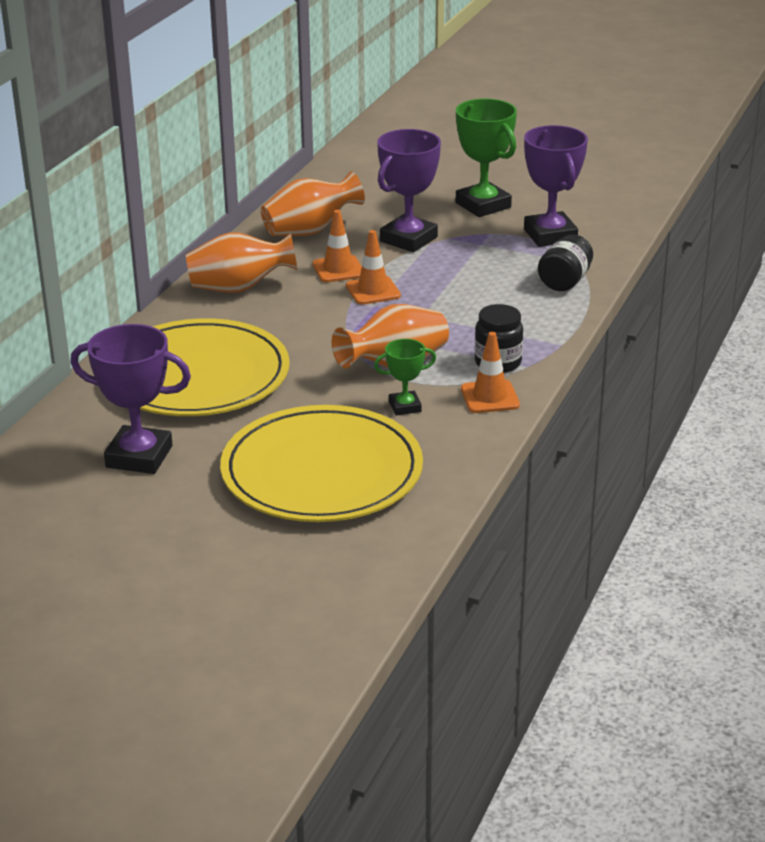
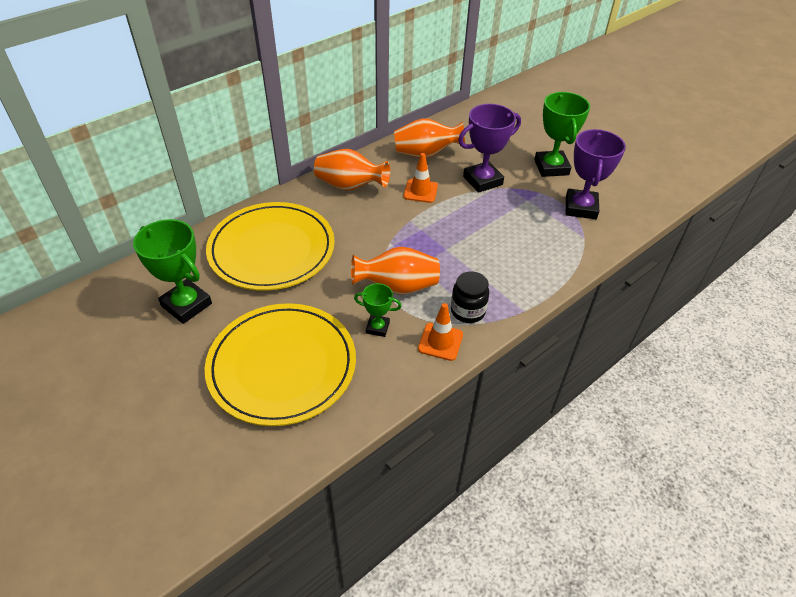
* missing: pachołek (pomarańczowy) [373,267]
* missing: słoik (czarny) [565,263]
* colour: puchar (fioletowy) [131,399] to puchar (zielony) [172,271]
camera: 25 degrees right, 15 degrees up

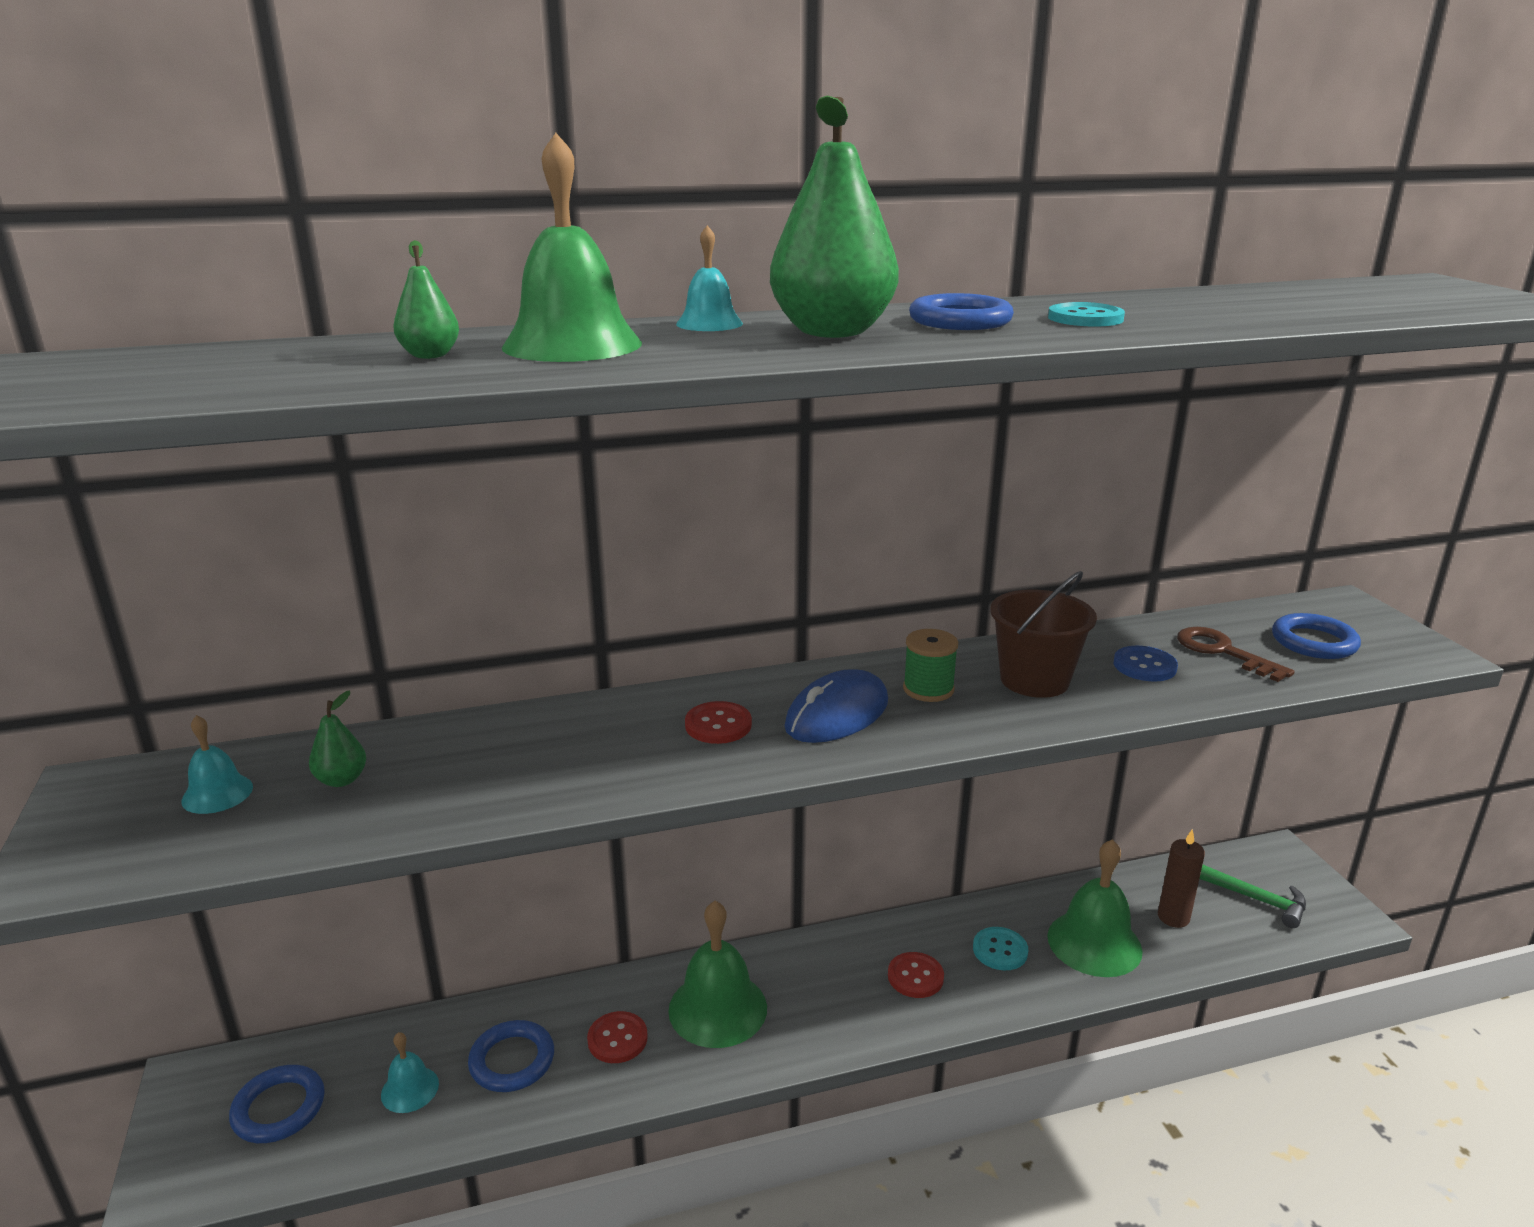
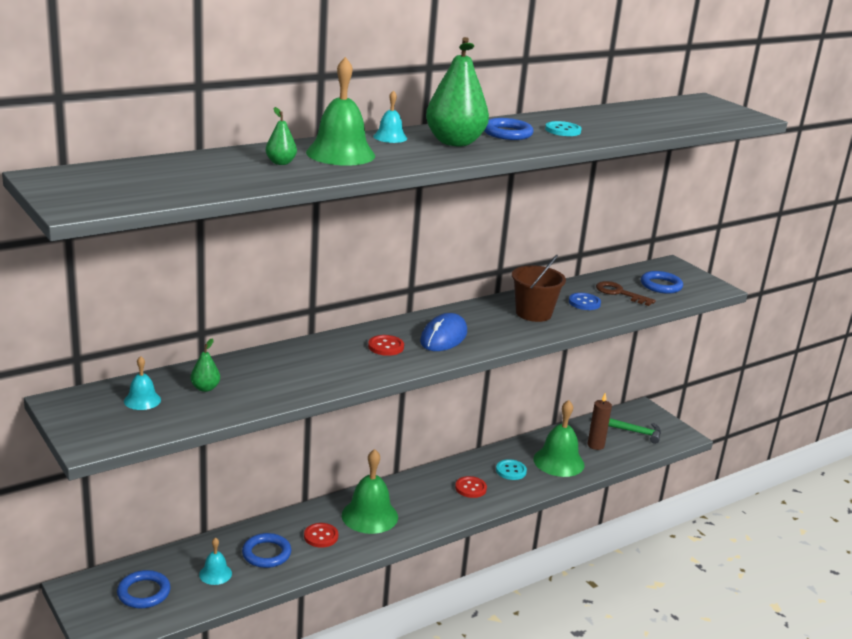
* missing: szpulka (zielony) [930,665]
camera: 20 degrees left, 0 degrees up

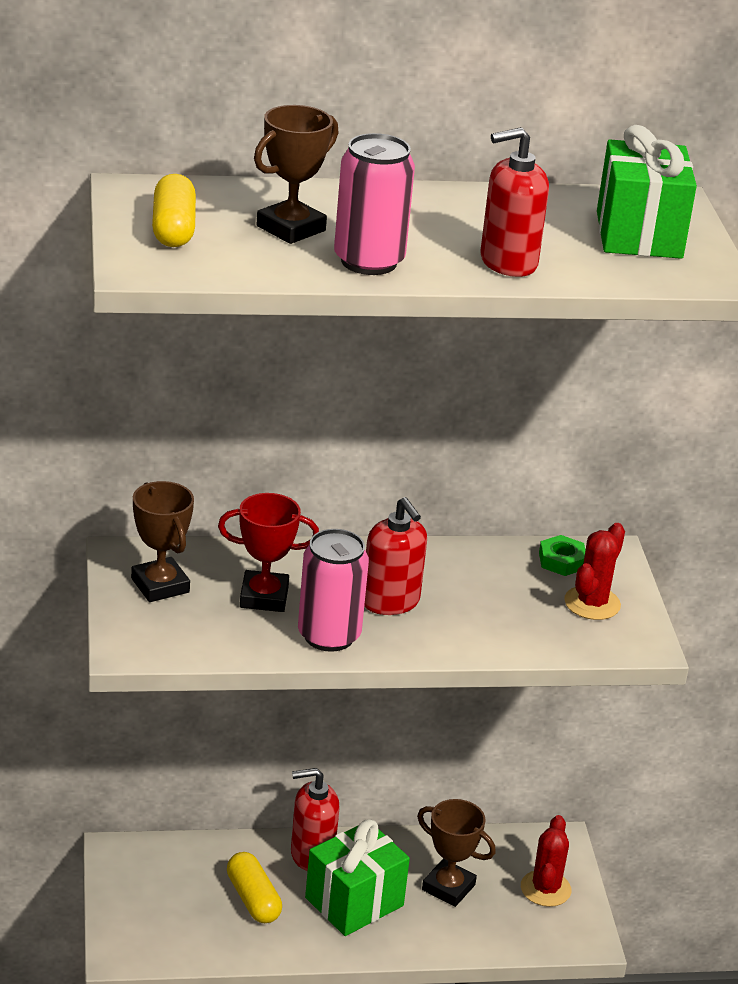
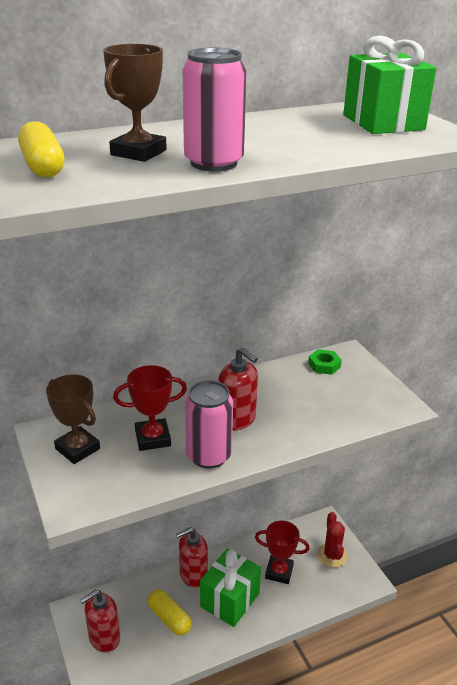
* missing: kaktus (czerwony) [594,571]
* relocated: dozownik mydła (czerwony) [514,202] to [100,621]
* colour: puchar (brązowy) [456,853] to puchar (czerwony) [282,552]
camera: 15 degrees left, 0 degrees up

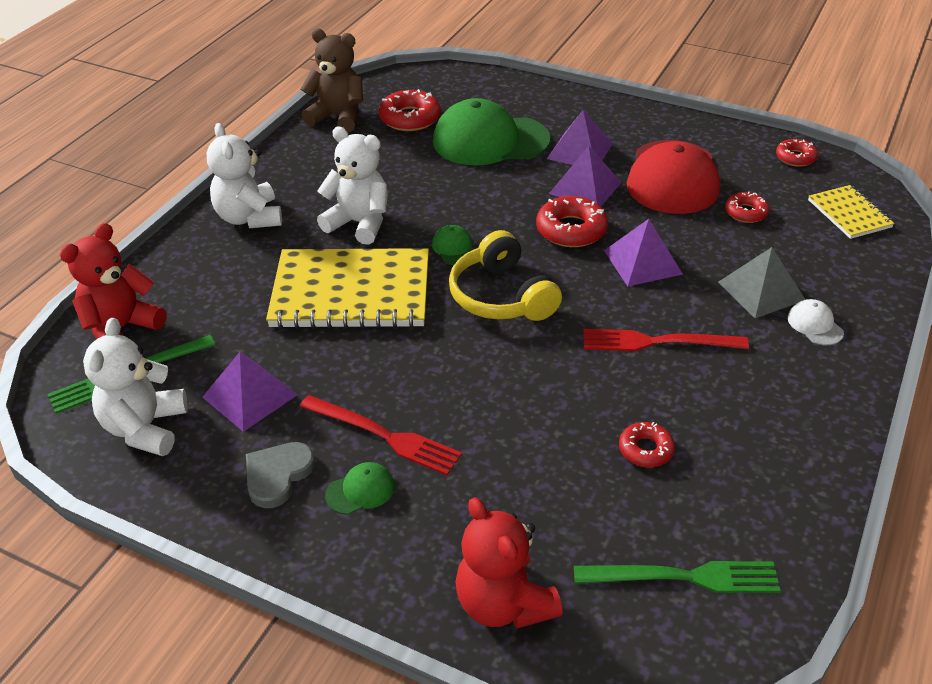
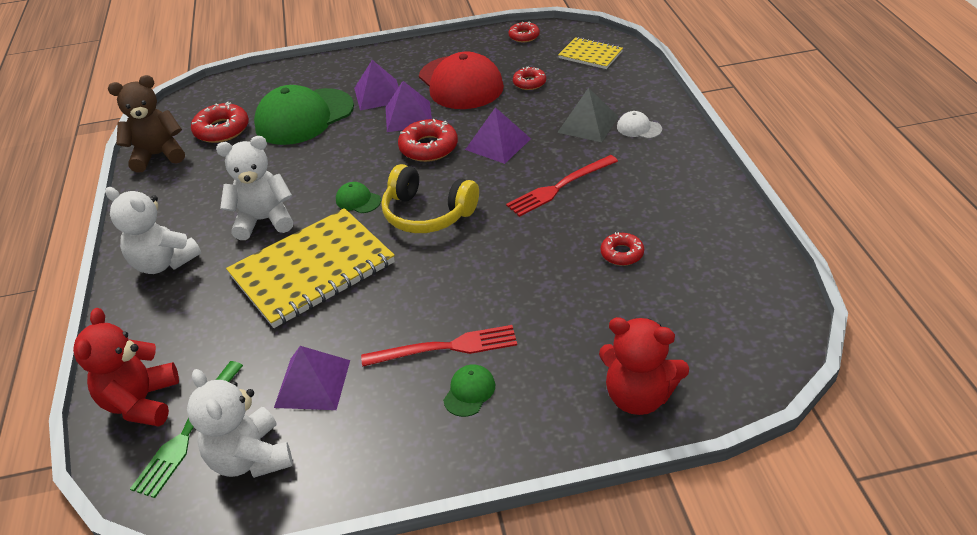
* missing: serce (szary) [280,475]
* missing: widelec (zielony) [677,577]
camera: 35 degrees left, 0 degrees up

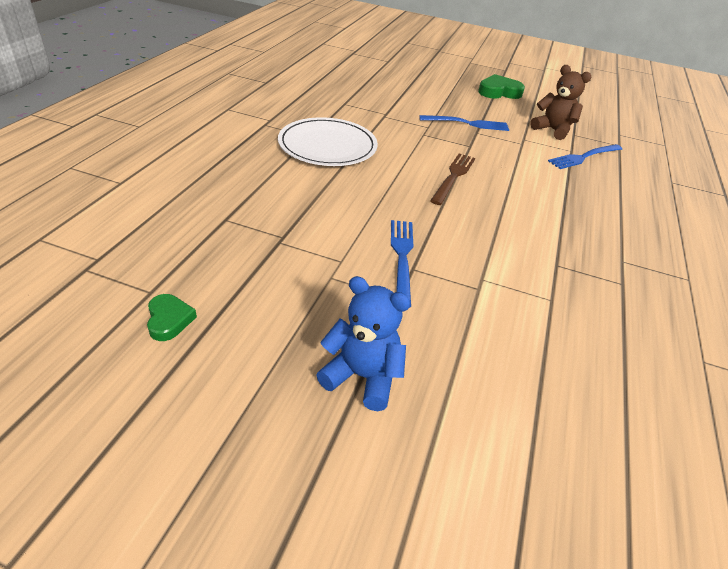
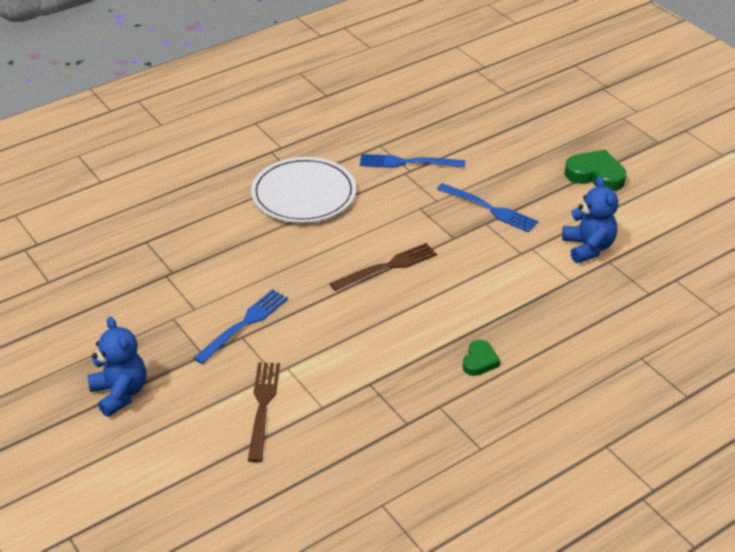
* appeared: widelec (brązowy) [264,412]
* relocated: serce (zielony) [172,317] to [481,358]
* relocated: widelec (niebieski) [585,156] to [412,161]
* colour: miś (brązowy) [560,102] to miś (niebieski) [590,219]
camera: 40 degrees right, 0 degrees up

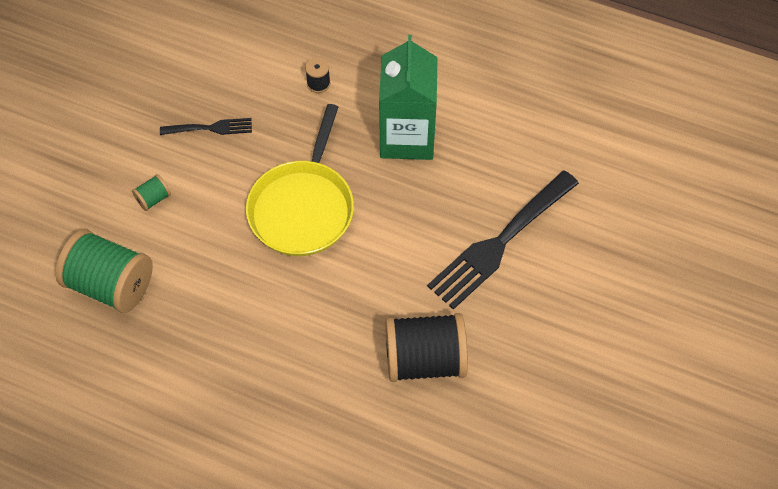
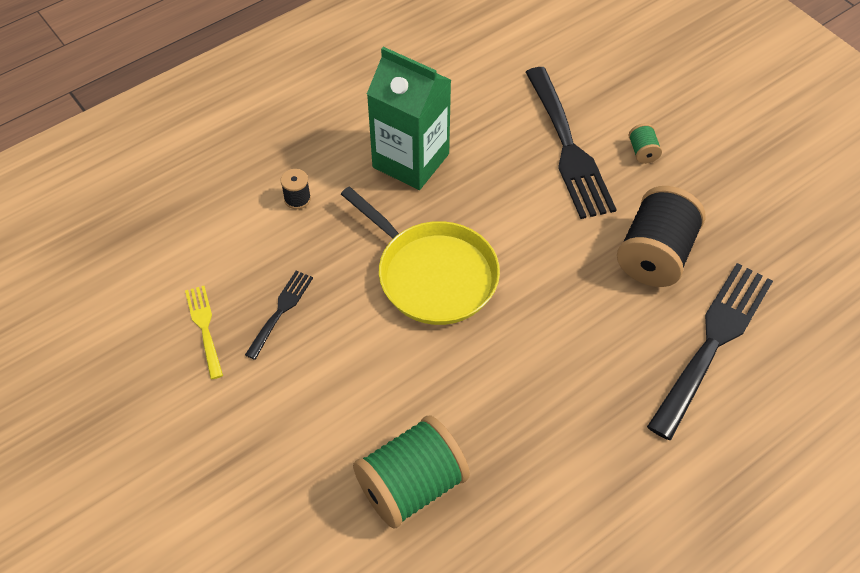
* appeared: widelec (żółty) [204,332]
* appeared: widelec (czarny) [710,351]
* relocated: szpulka (zielony) [151,192] to [645,143]
camera: 60 degrees left, 5 degrees down

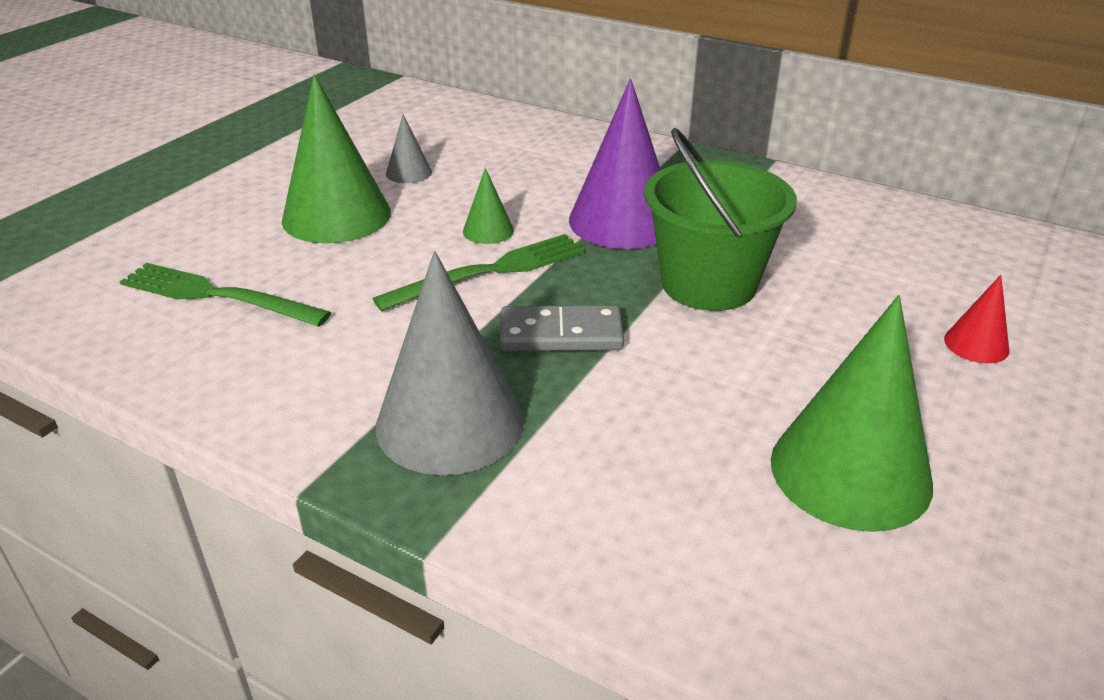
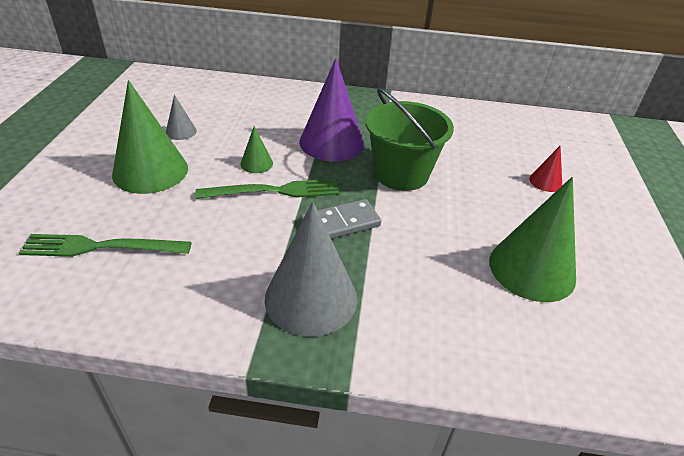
* spun: widelec (zielony) [478,272] = [267,189] 45 degrees clockwise
camera: 25 degrees left, 5 degrees up

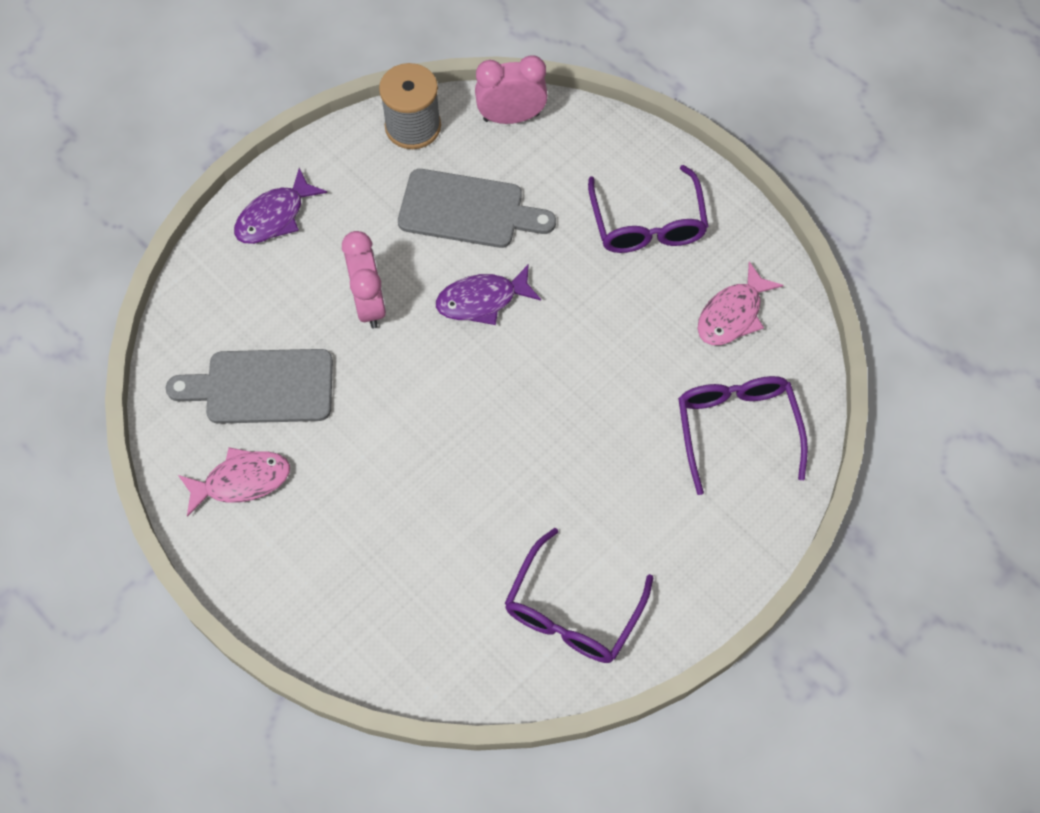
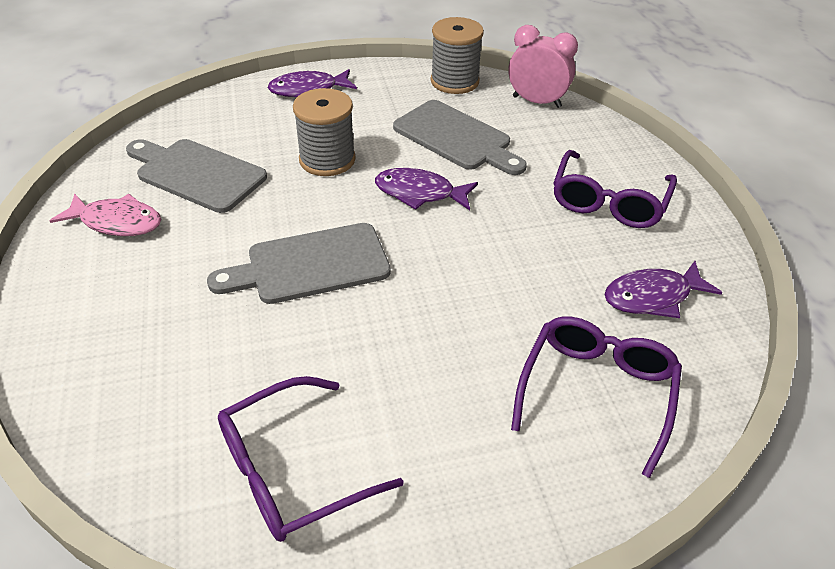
* appeared: deska do krojenia (szary) [299,263]
* exchanged: budzik (różowy) [364,280] to szpulka (szary) [324,132]
* colour: ryba (różowy) [740,303] to ryba (fioletowy) [663,289]
camera: 30 degrees right, 20 degrees down

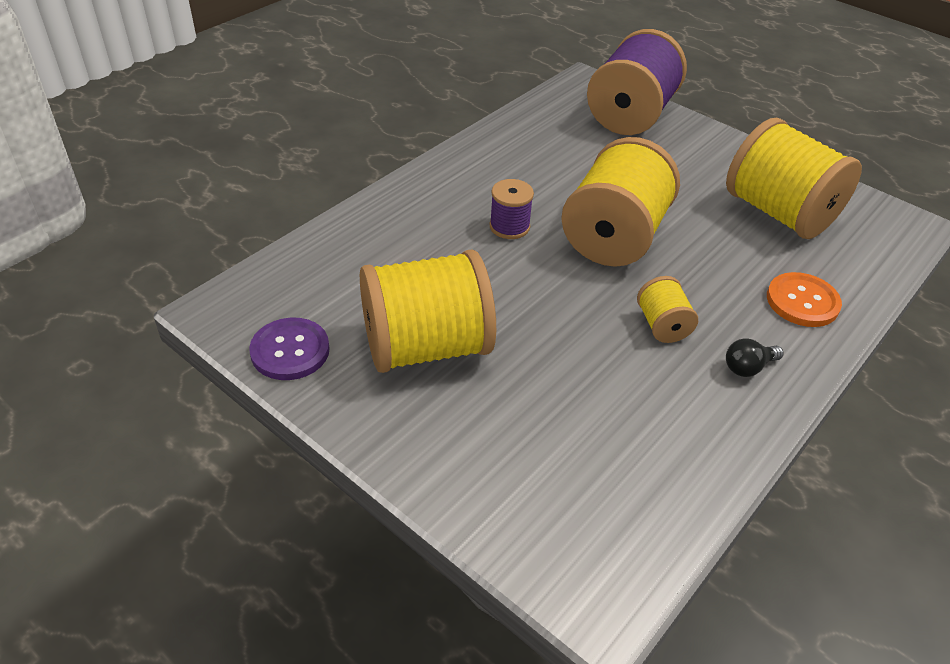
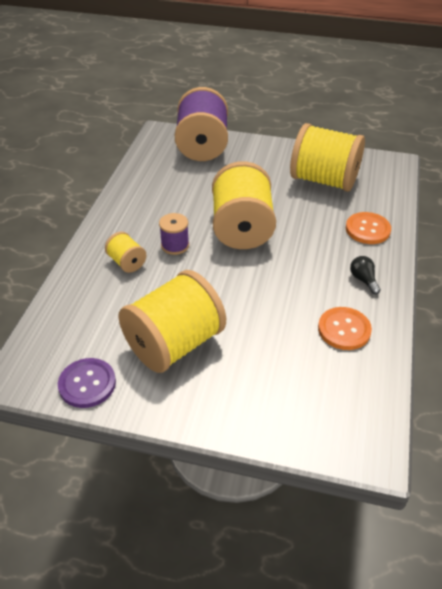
* appeared: guzik (pomarańczowy) [345,328]
* relocated: szpulka (żółty) [667,309] to [126,252]
* spun: żarówka (czarny) [755,357] = [365,275] 120 degrees clockwise
camera: 25 degrees left, 0 degrees up

